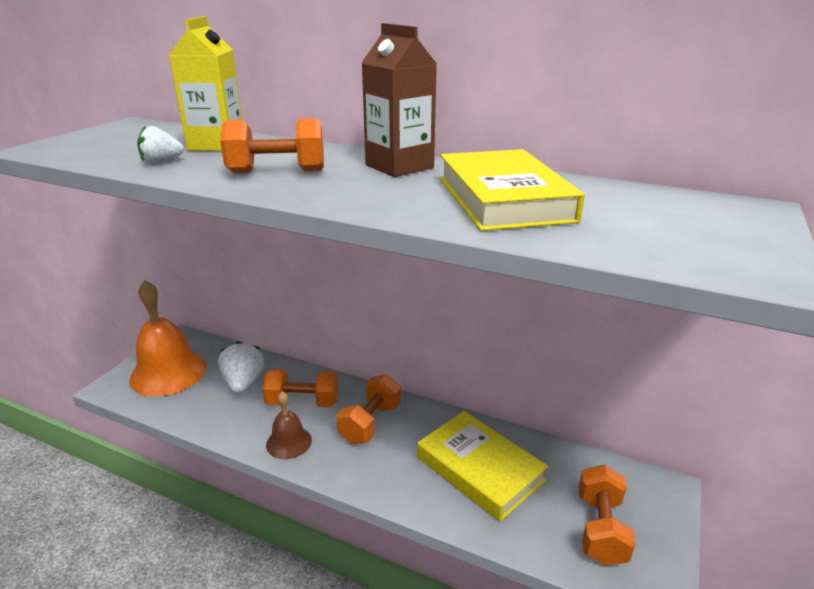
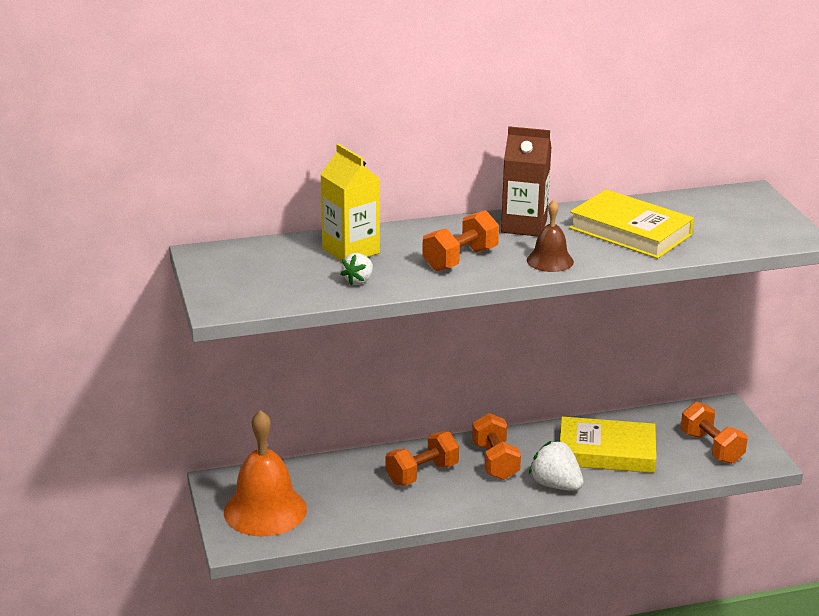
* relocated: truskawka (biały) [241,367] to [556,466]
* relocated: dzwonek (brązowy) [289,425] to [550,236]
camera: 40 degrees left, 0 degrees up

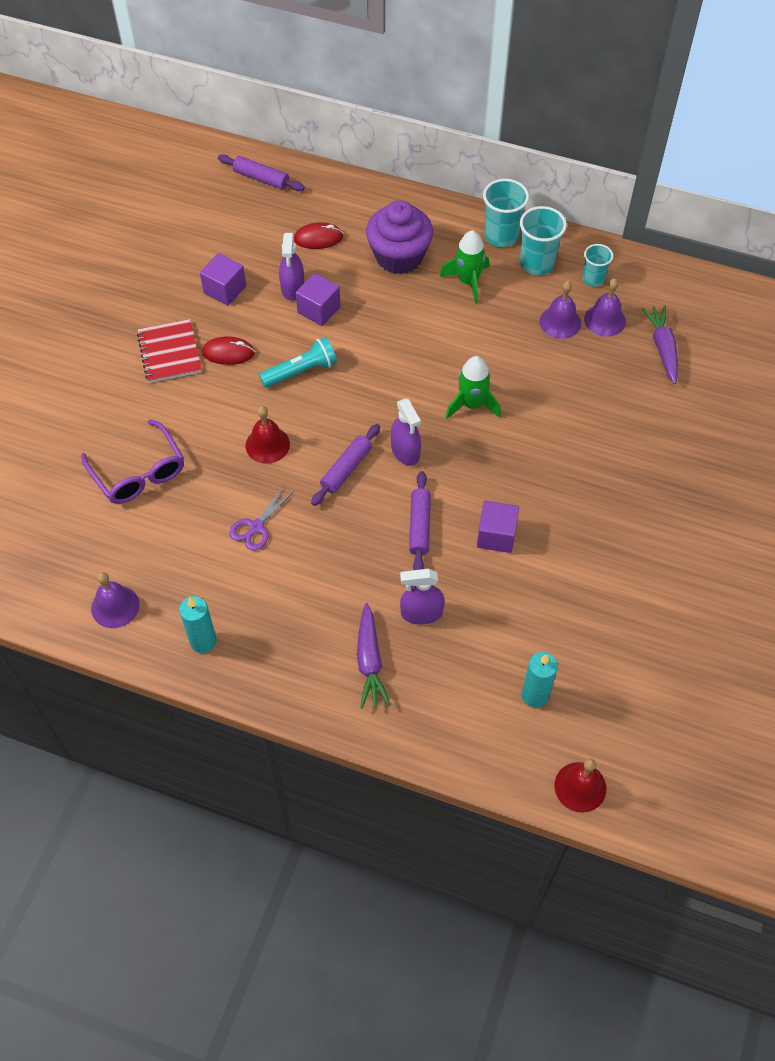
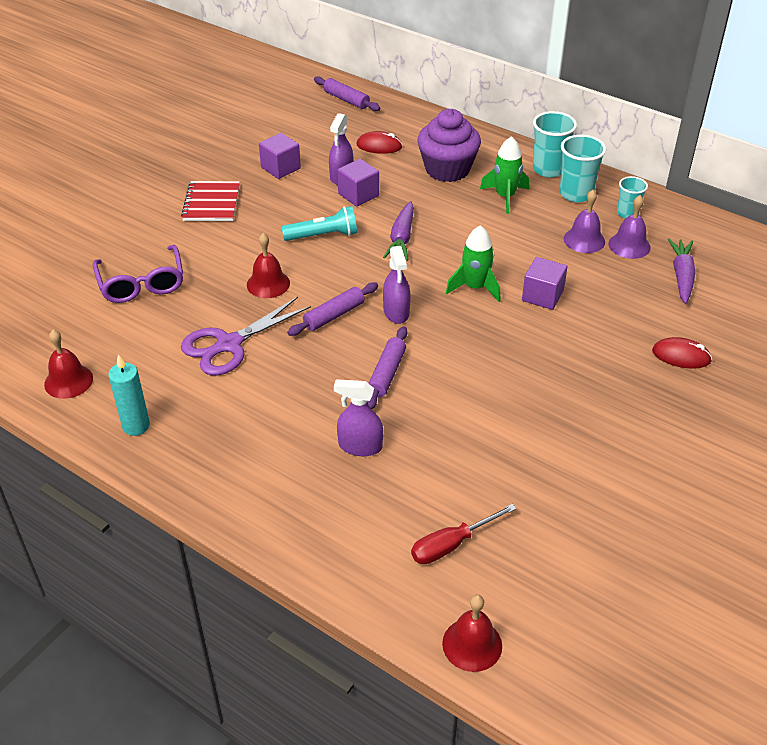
* relocated: myszka (czerwony) [228,350] to [682,353]
* relocated: marchewka (fioletowy) [374,656] to [398,231]
* relocated: sześcian (fioletowy) [498,527] to [544,283]
* exchanged: świeca (turkusowy) [540,680] to śrubokręt (czerwony) [464,534]
* colour: dzwonek (fioletowy) [115,600] to dzwonek (czerwony) [68,364]
* size: nożyczki (fioletowy) [262,518] = [246,336] x1.72
camera: 15 degrees right, 15 degrees down

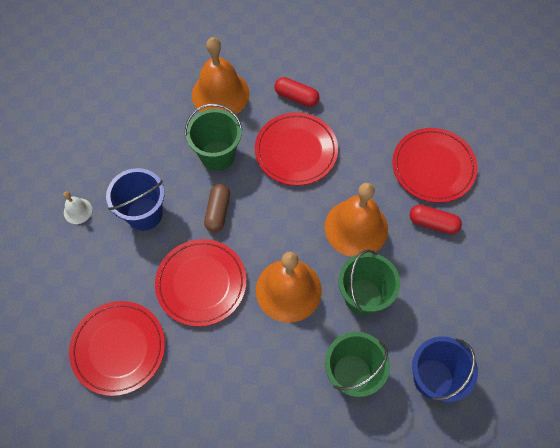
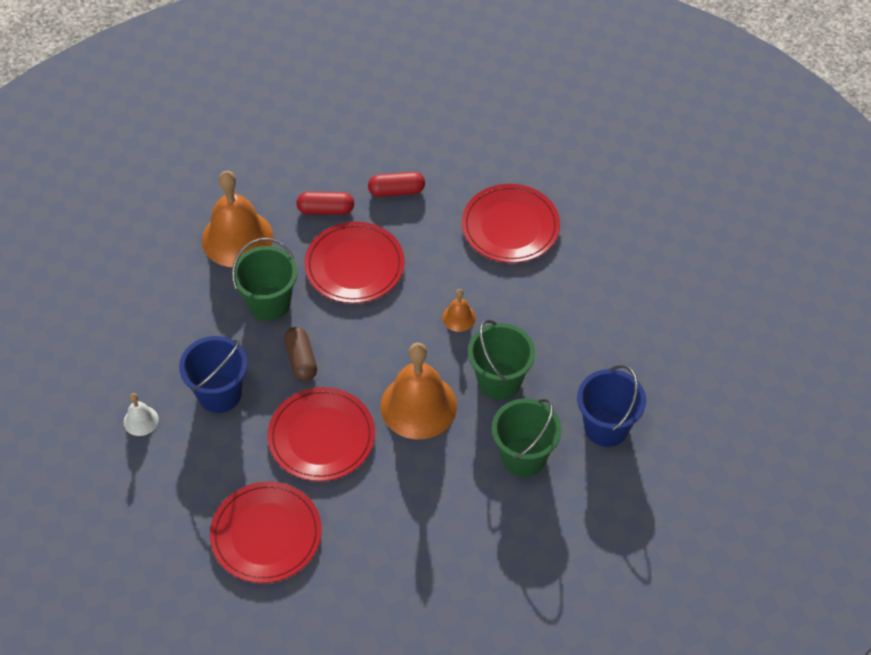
* relocated: kapsułka (czerwony) [436,219] to [396,184]
* size: dzwonek (pomarańczowy) [356,220] = [459,310] x0.45
camera: 25 degrees left, 10 degrees down

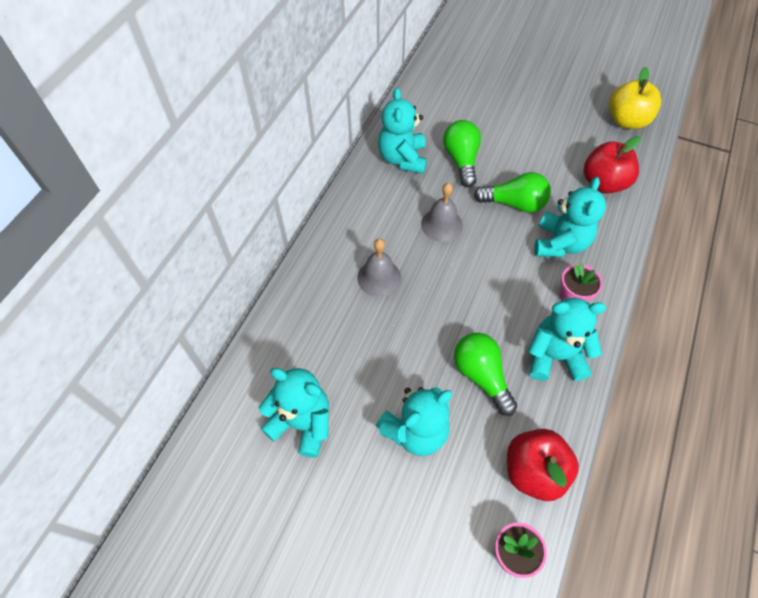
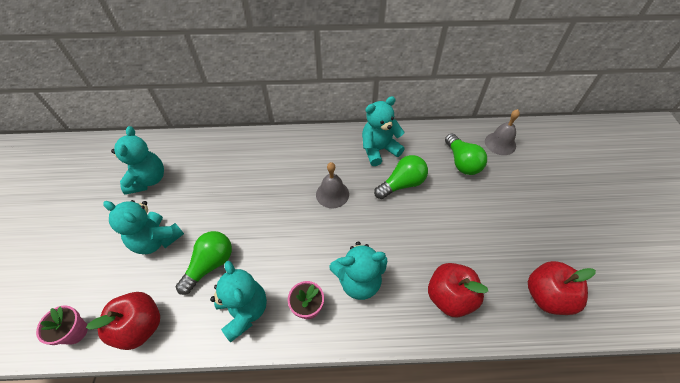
* relocated: dzwonek (szary) [379,268] to [502,132]
* relocated: żarówka (zielony) [512,192] to [466,154]
* colour: jabłko (żółty) [635,98] to jabłko (czerwony) [562,288]
camera: 65 degrees right, 5 degrees down

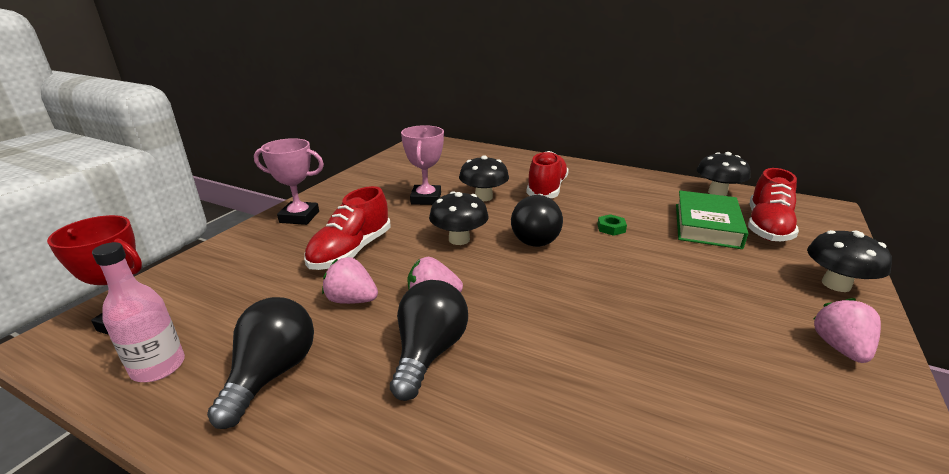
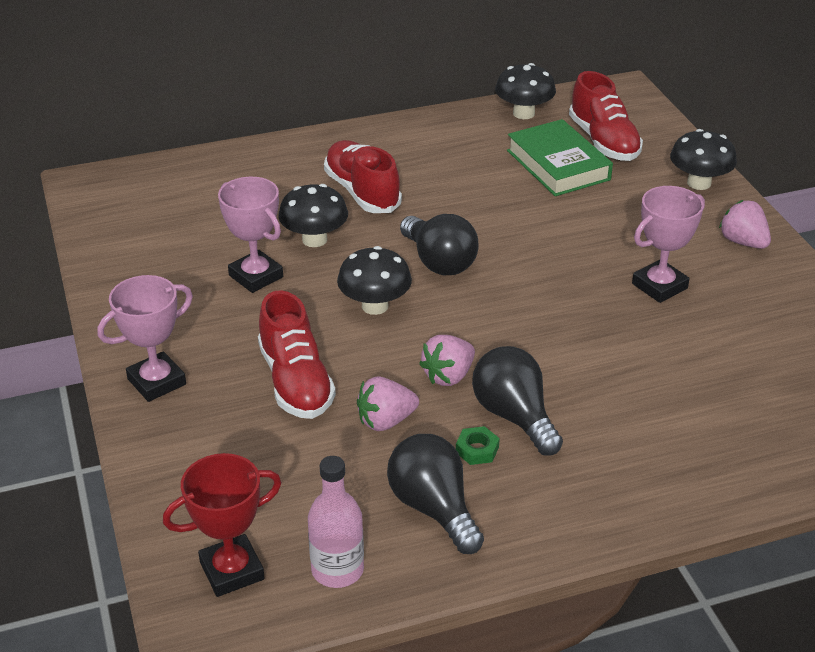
* appeared: puchar (różowy) [668,244]
* relocated: nakrętka (zielony) [612,225] to [478,445]
camera: 45 degrees left, 10 degrees up

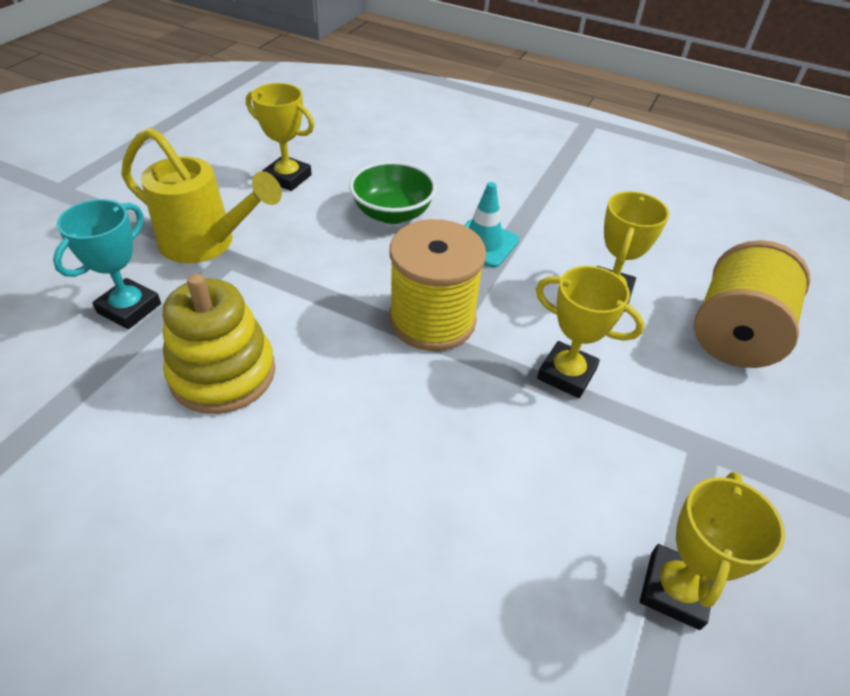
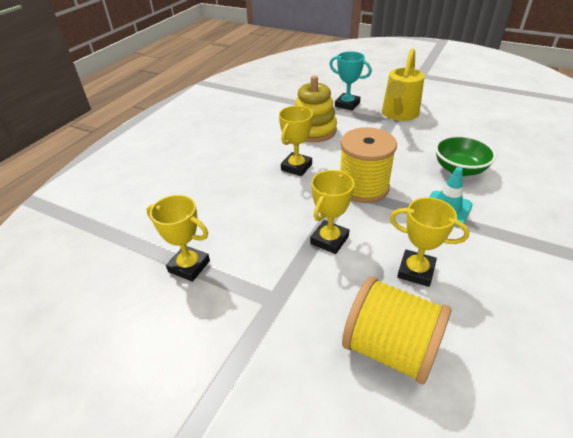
* relocated: puchar (żółty) [280,137] to [296,141]
camera: 95 degrees right, 5 degrees down

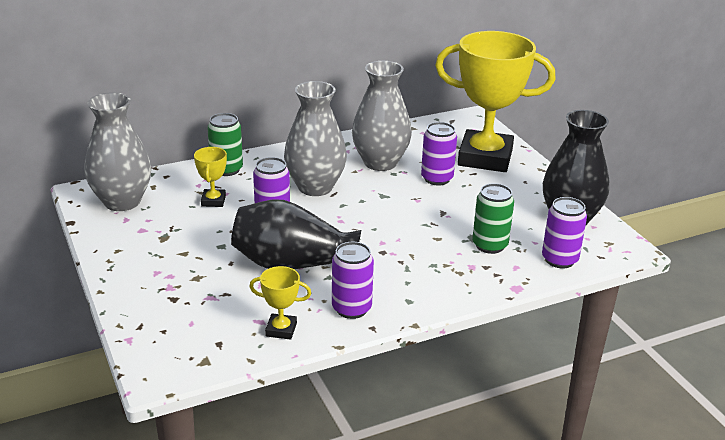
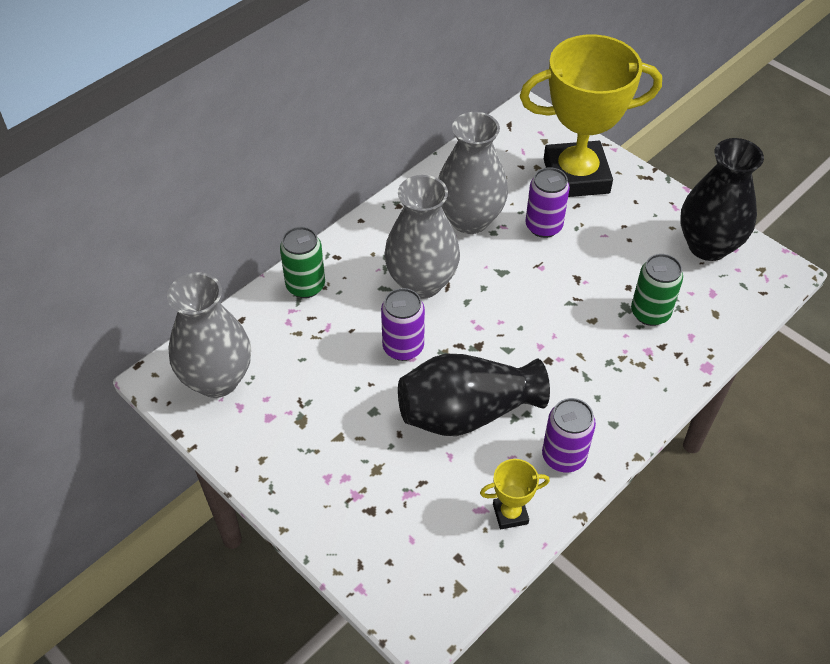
* missing: puchar (żółty) [210,177]
* missing: puszka (fioletowy) [564,232]
camera: 20 degrees left, 20 degrees up

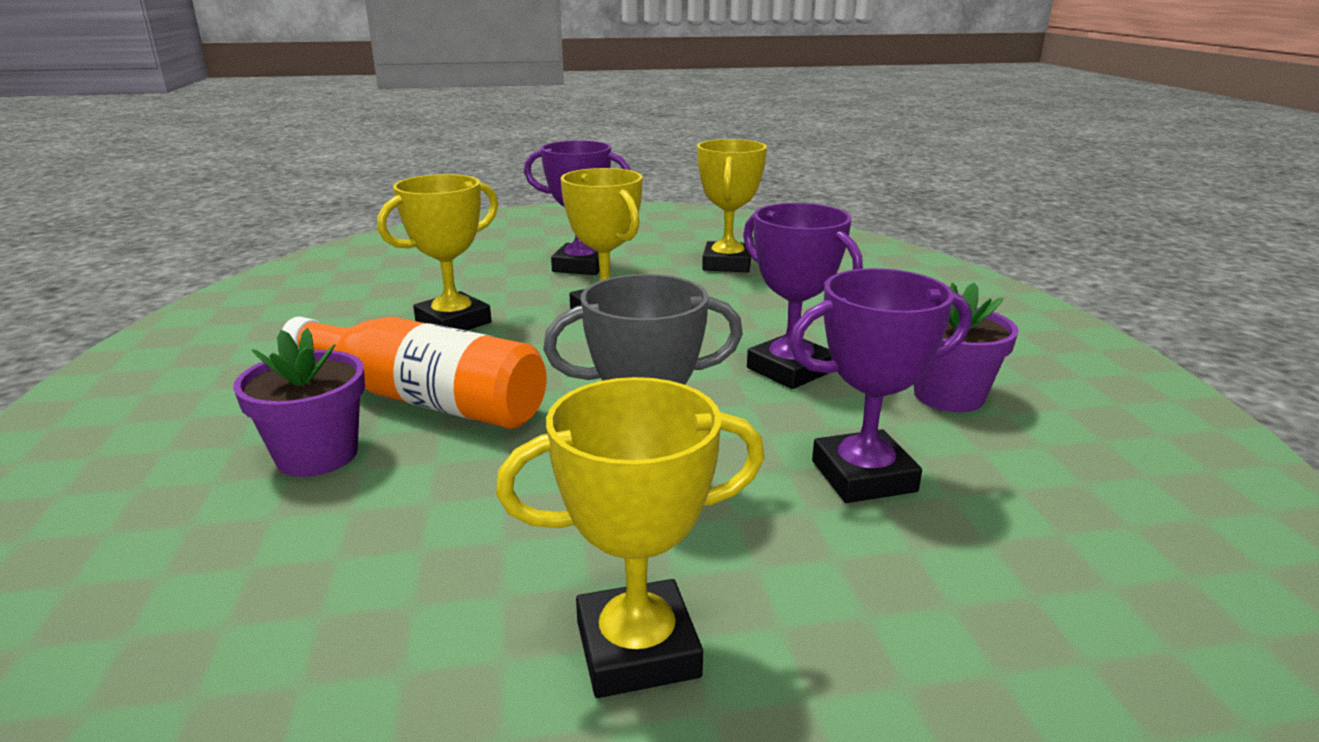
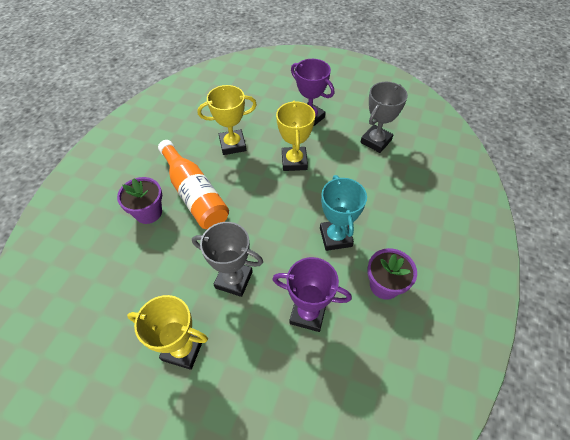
* colour: puchar (żółty) [732,205] to puchar (szary) [384,117]
* colour: puchar (fioletowy) [803,296] to puchar (turkusowy) [343,213]
camera: 30 degrees right, 30 degrees up

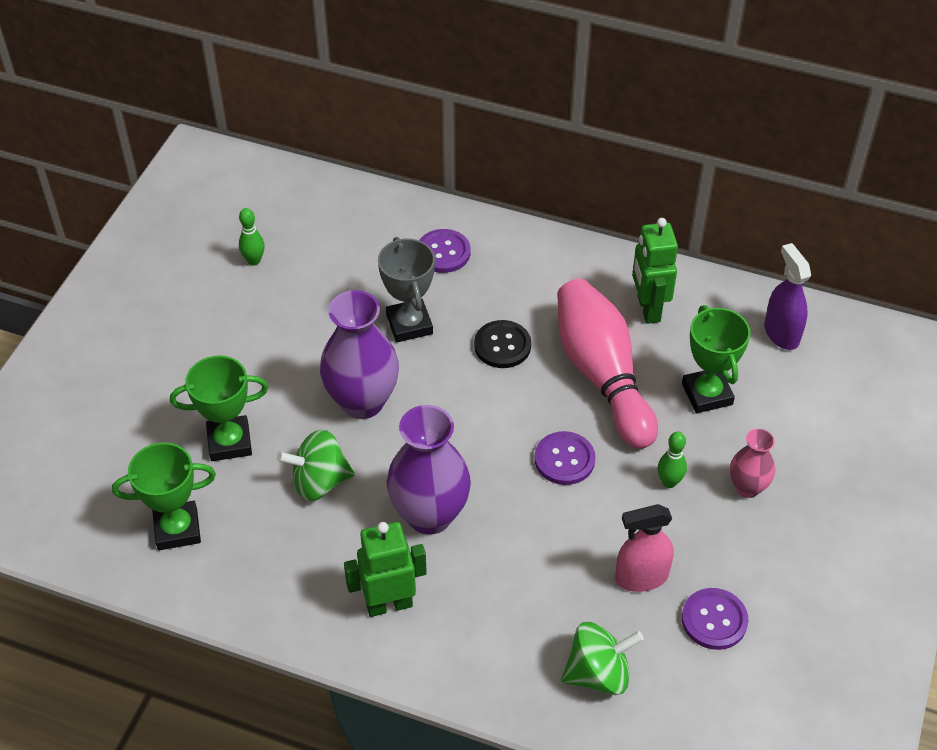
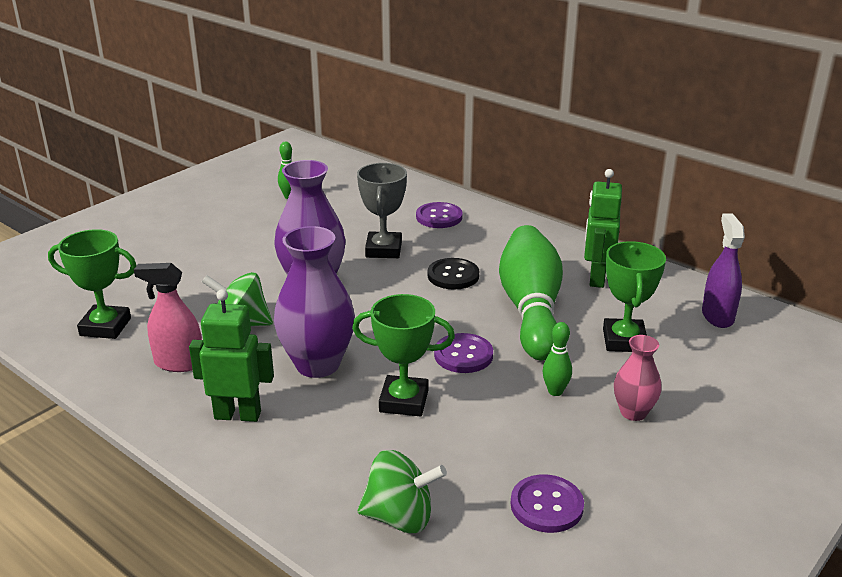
* relocated: puchar (zielony) [219,408] to [403,355]
* relocated: spryskiwacz (różowy) [644,548] to [168,317]
* colour: kręgiel (różowy) [607,363] to kręgiel (zielony) [531,293]
camera: 20 degrees right, 20 degrees down

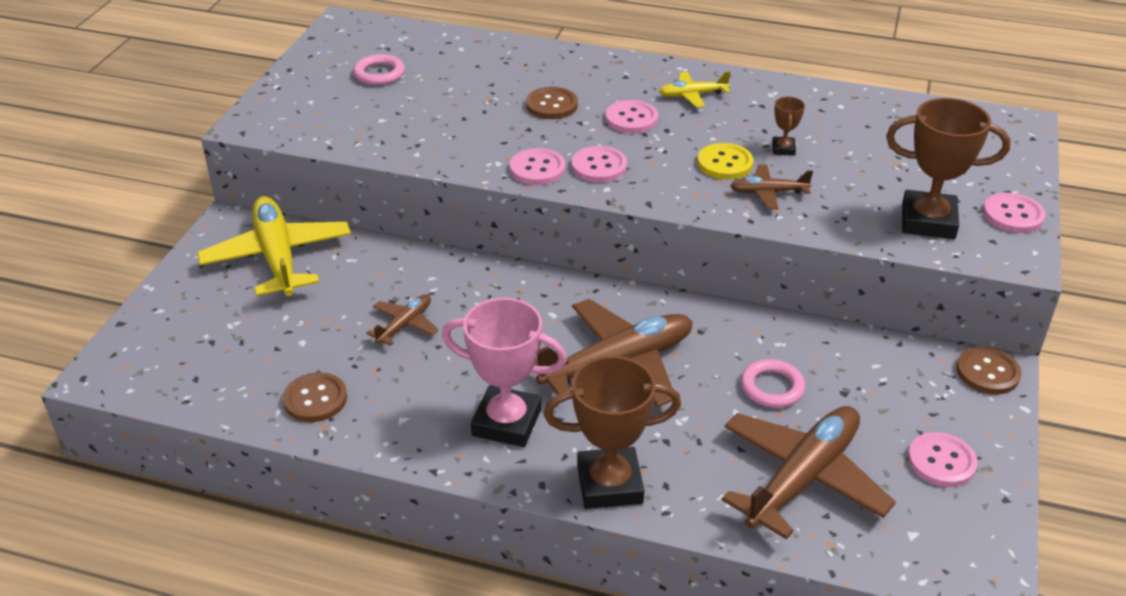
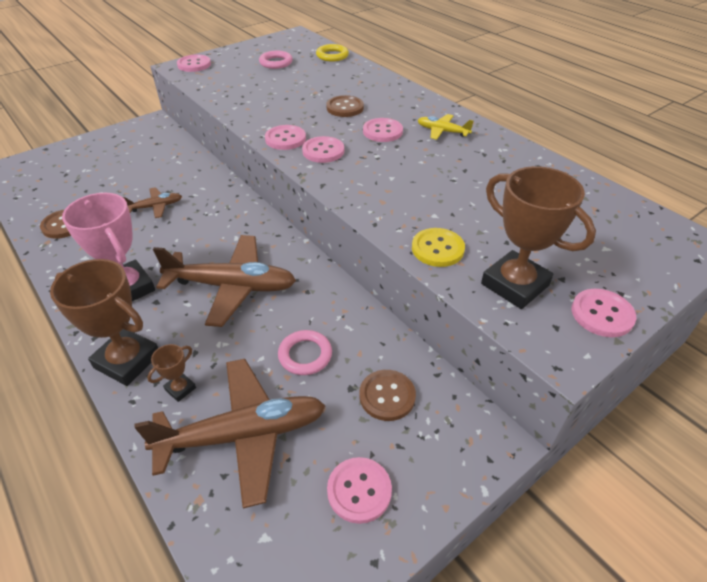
* missing: samolot (żółty) [274,246]
* missing: samolot (brązowy) [771,187]
* appeared: guzik (różowy) [194,63]
* appeared: pierścień (żółty) [332,53]
* relocated: guzik (żółty) [725,161] to [438,247]
* relocated: puchar (brązowy) [788,126] to [171,373]
* relocated: guzik (brązowy) [988,370] to [387,395]
camera: 35 degrees right, 5 degrees up

